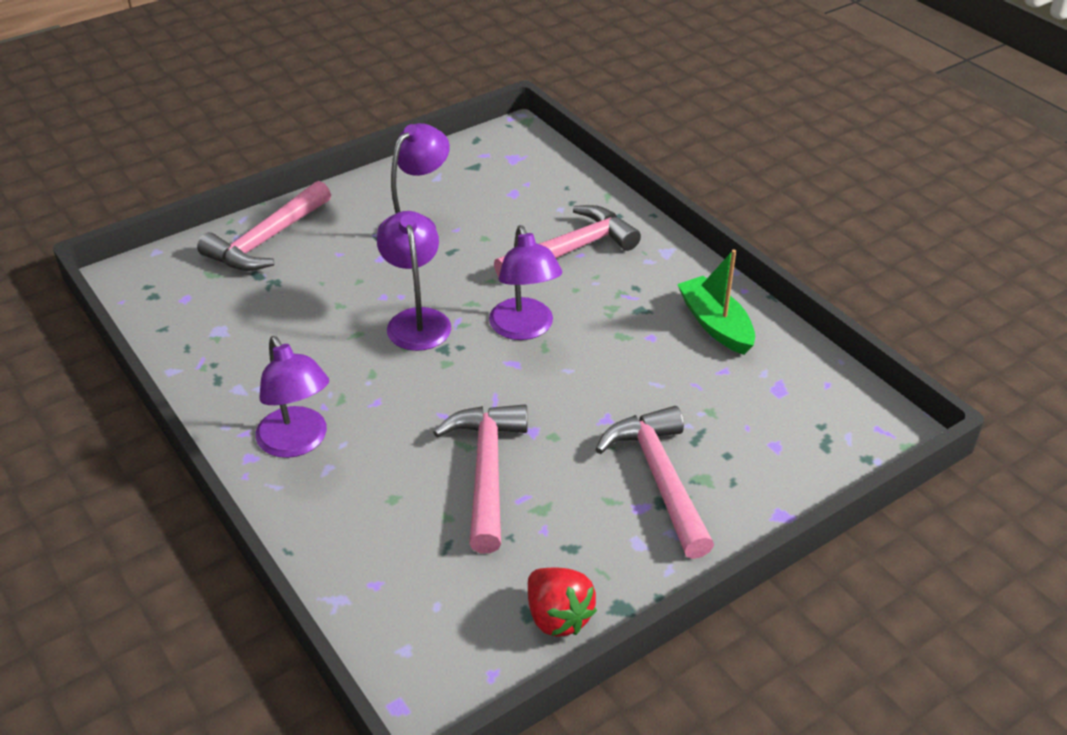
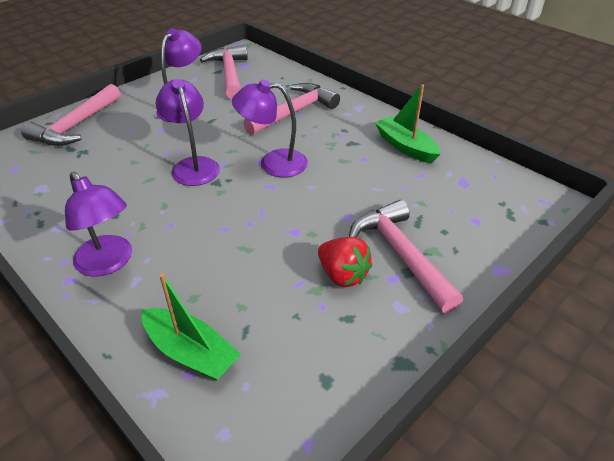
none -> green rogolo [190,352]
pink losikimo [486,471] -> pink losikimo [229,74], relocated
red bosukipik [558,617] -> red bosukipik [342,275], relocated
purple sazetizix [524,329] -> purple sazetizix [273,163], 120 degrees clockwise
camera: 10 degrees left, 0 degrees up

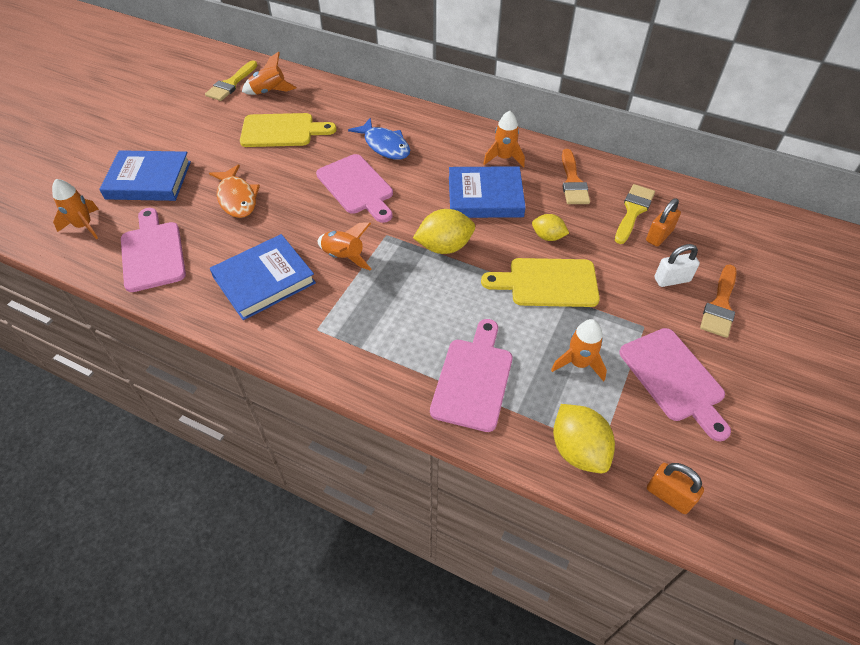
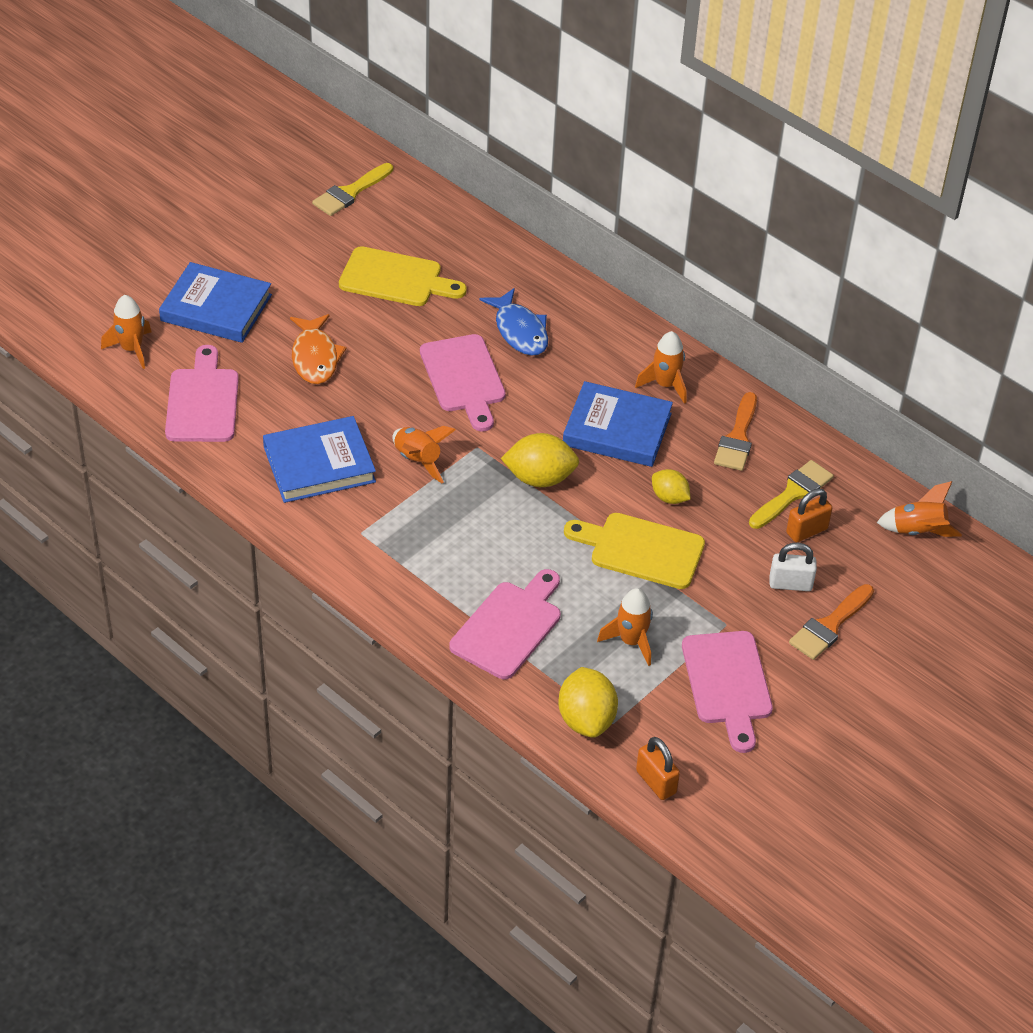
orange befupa [269,92] -> orange befupa [917,531], relocated
camera: 15 degrees right, 5 degrees down

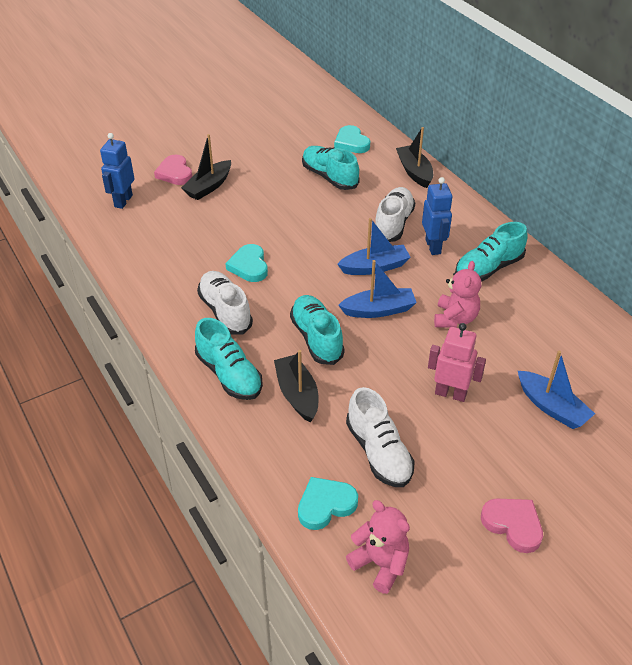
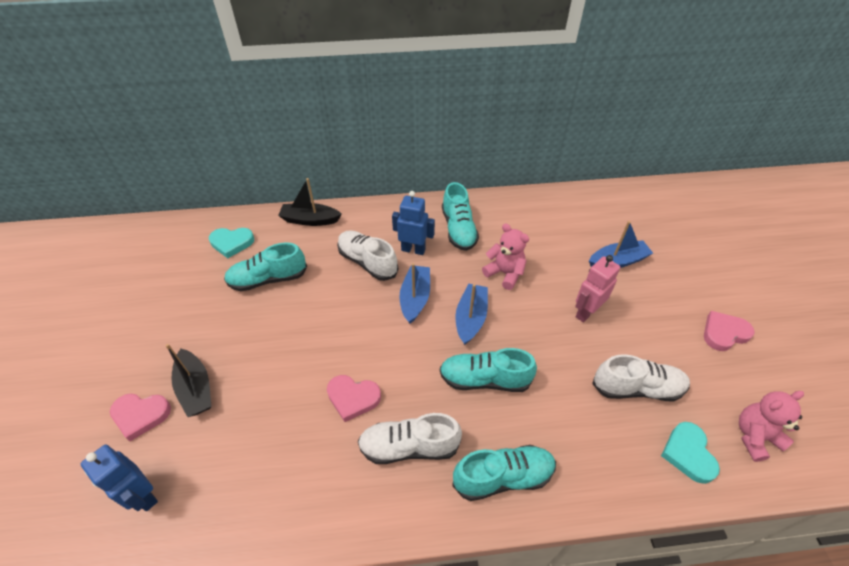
black rogolo [297,394] -> none
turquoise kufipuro [249,266] -> pink kufipuro [353,398]
camera: 65 degrees left, 5 degrees up

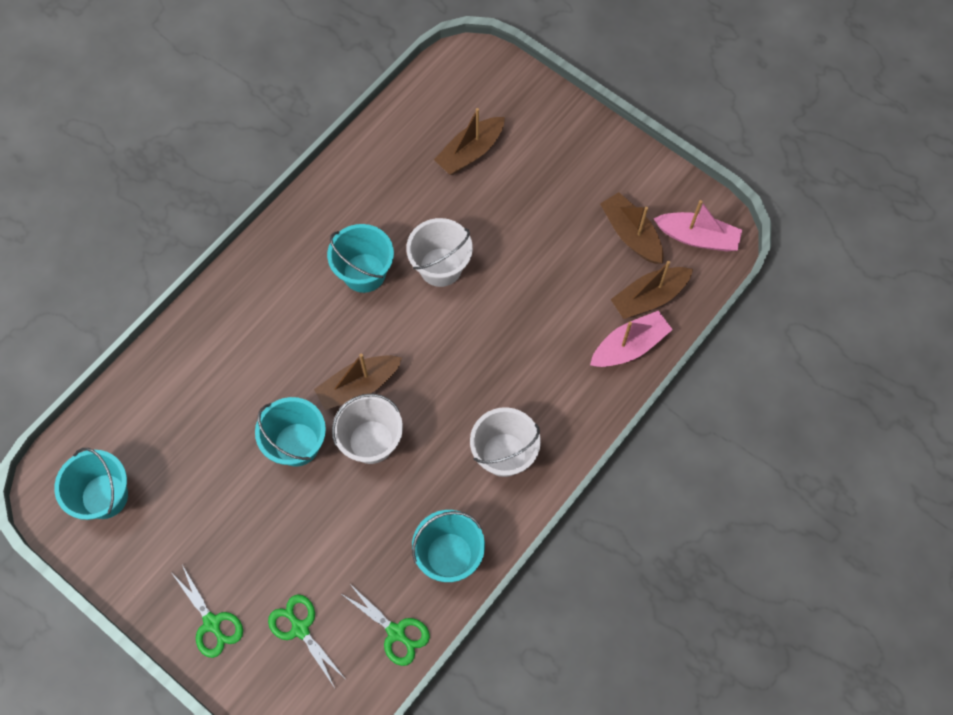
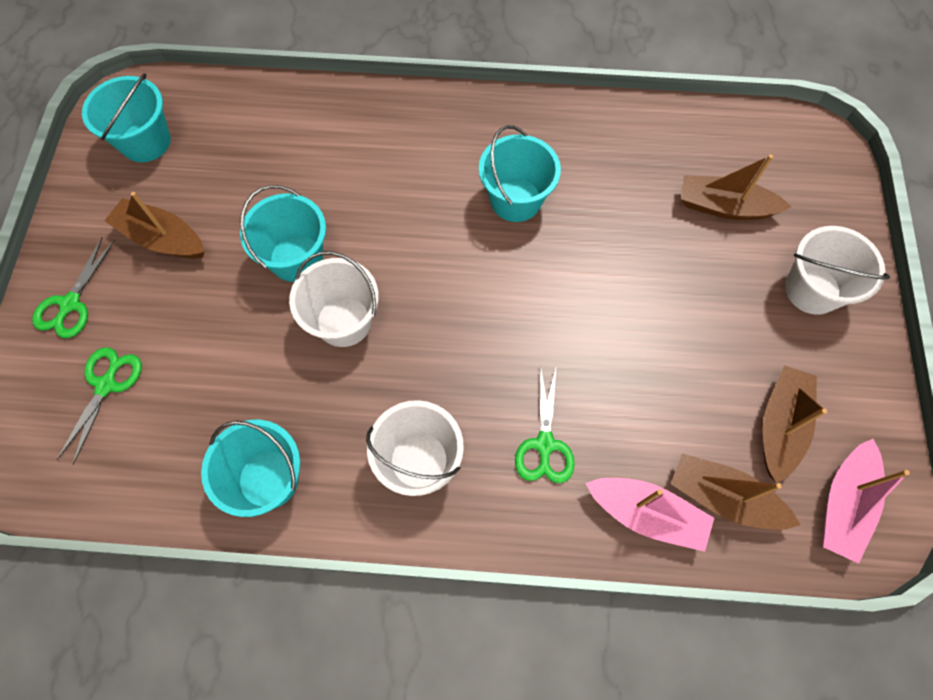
brown rogolo [359,386] -> brown rogolo [162,238], relocated
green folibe [396,632] -> green folibe [544,444], relocated
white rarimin [440,267] -> white rarimin [812,289], relocated
pink rogolo [697,237] -> pink rogolo [843,504], 45 degrees clockwise
camera: 55 degrees right, 0 degrees up

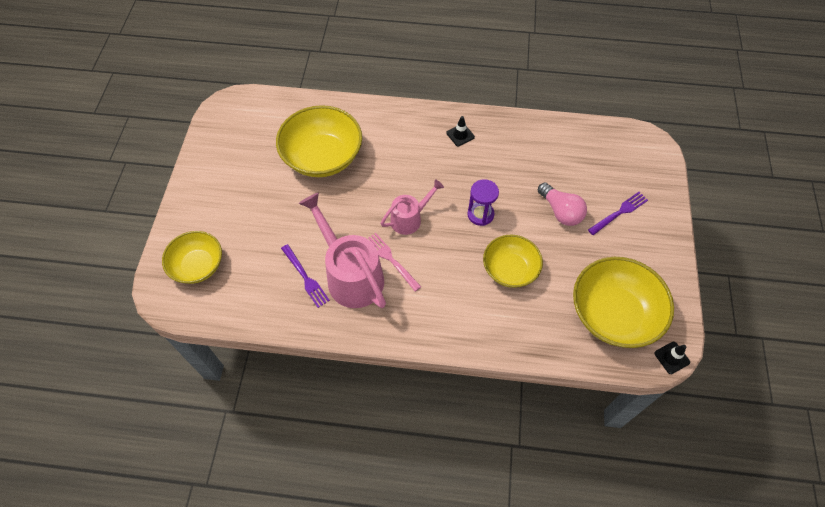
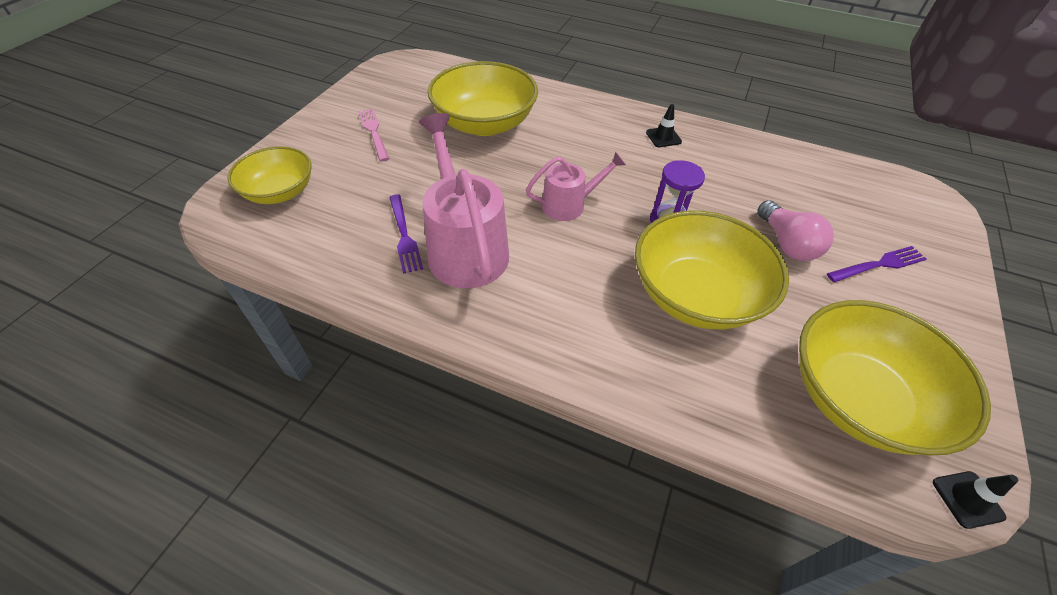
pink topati [391,259] -> pink topati [373,132], relocated
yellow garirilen [510,269] -> yellow garirilen [696,295], x1.58
camera: 15 degrees right, 10 degrees down

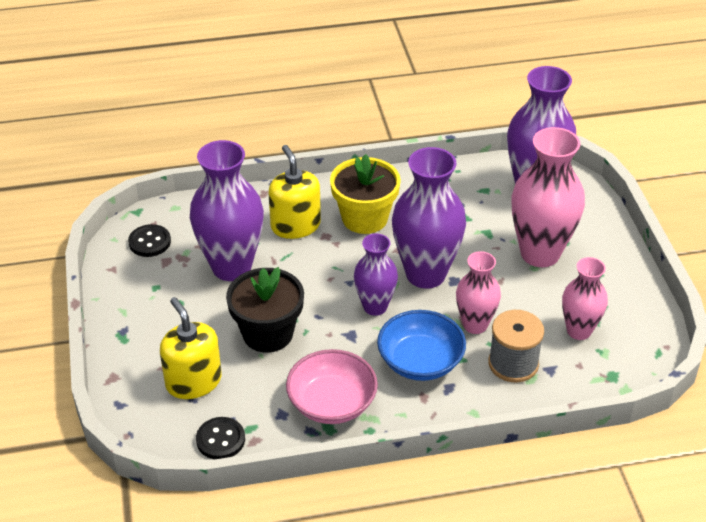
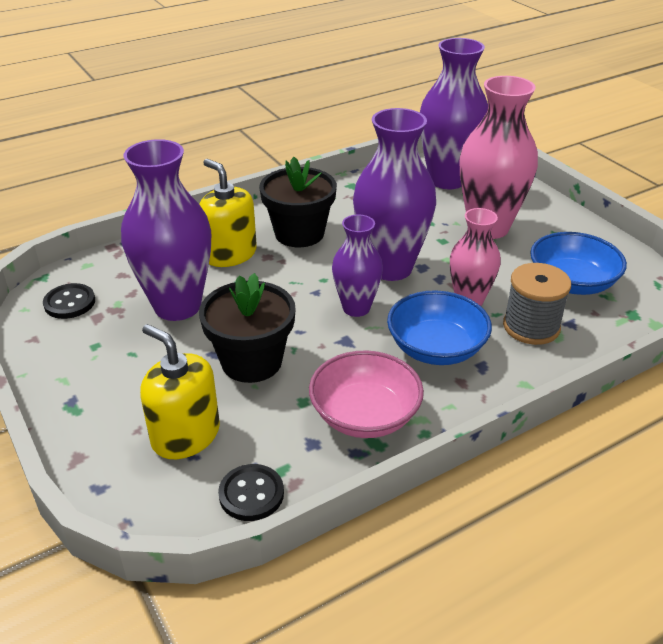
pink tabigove [579,331] -> blue garirilen [572,283]
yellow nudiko [364,218] -> black nudiko [299,233]
camera: 20 degrees left, 5 degrees down

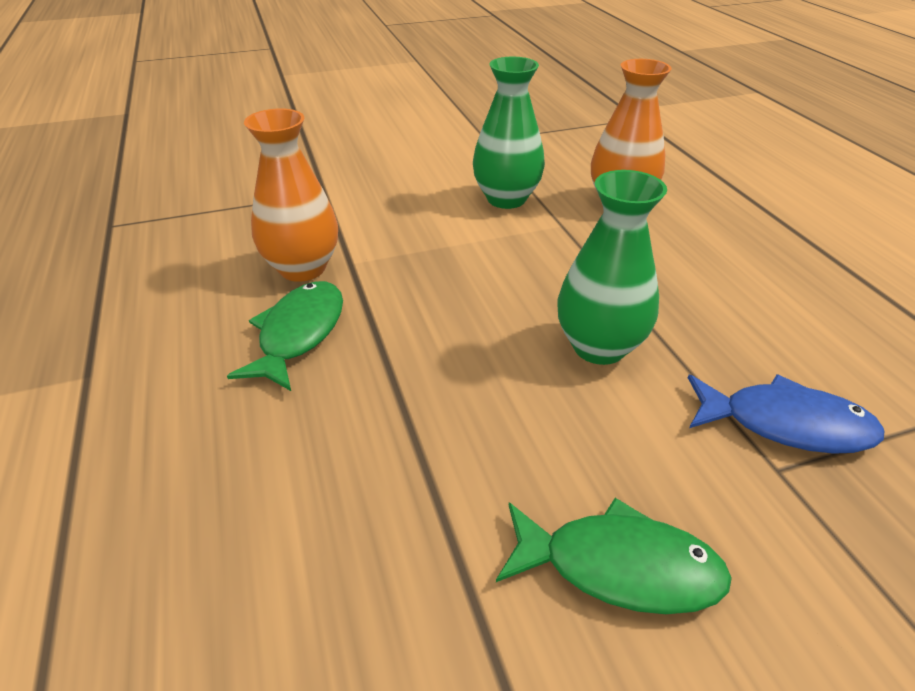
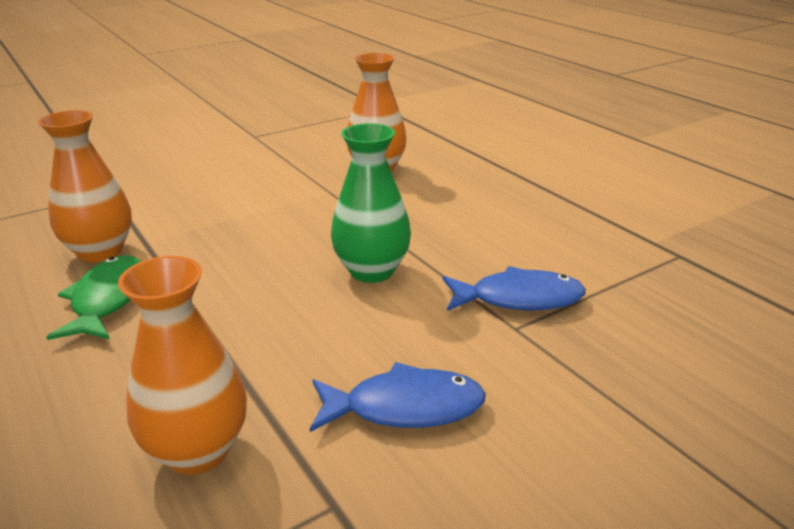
green tabigove [506,199] -> none
none -> orange tabigove [197,451]
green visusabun [619,567] -> blue visusabun [405,407]
camera: 15 degrees left, 10 degrees down

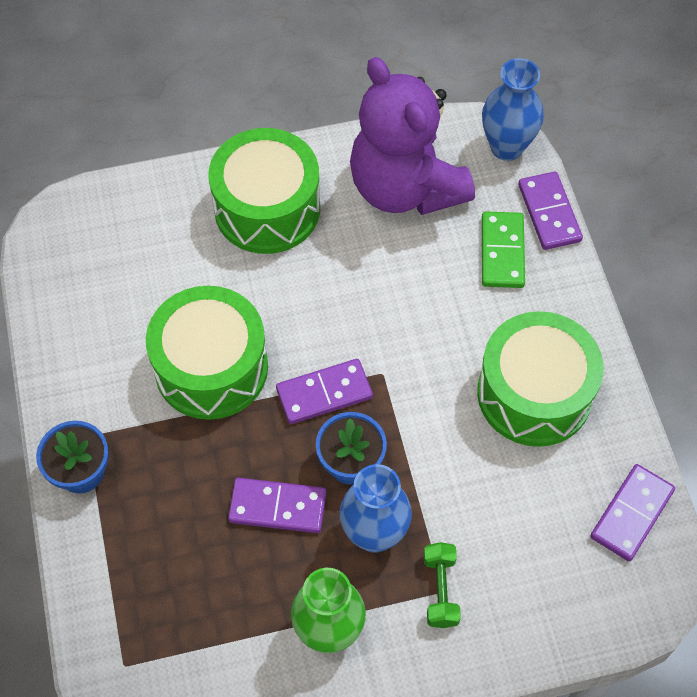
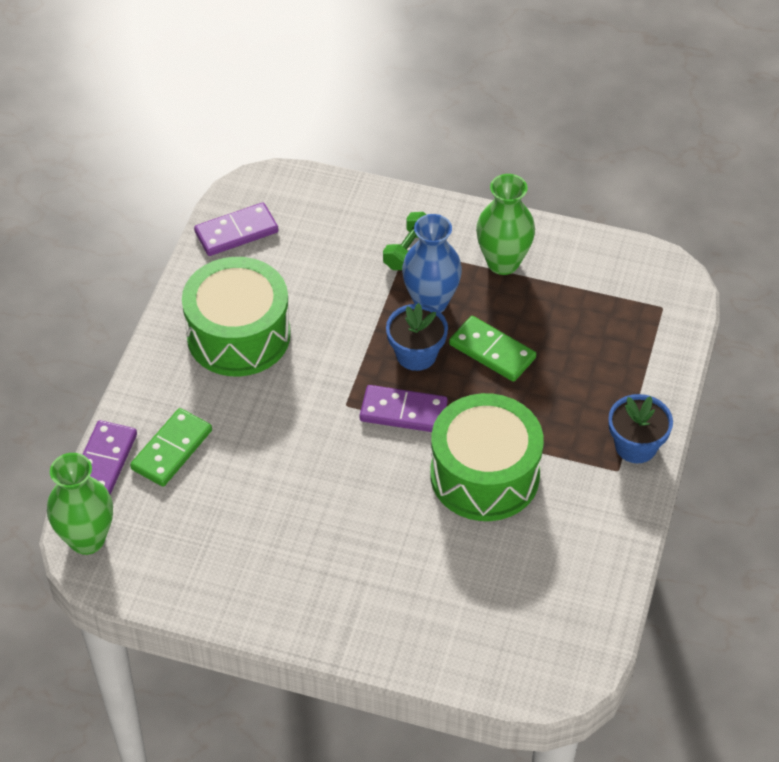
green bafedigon [267,208] -> none
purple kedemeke [405,187] -> none
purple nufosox [277,507] -> green nufosox [492,351]
blue tabigove [506,147] -> green tabigove [87,539]
camera: 150 degrees left, 10 degrees down

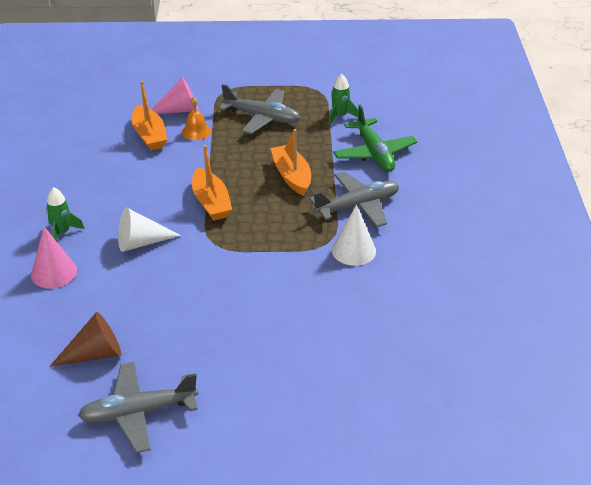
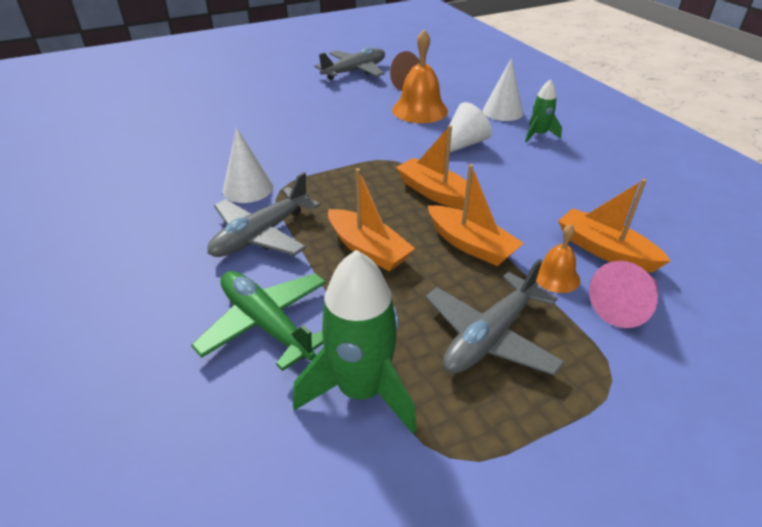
none -> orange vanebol [420,110]
none -> orange rogolo [470,244]
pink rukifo [54,272] -> white rukifo [502,111]
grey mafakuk [262,118] -> grey mafakuk [490,337], 45 degrees counterclockwise
green befupa [340,116] -> green befupa [361,390], x1.83
camera: 155 degrees right, 0 degrees up

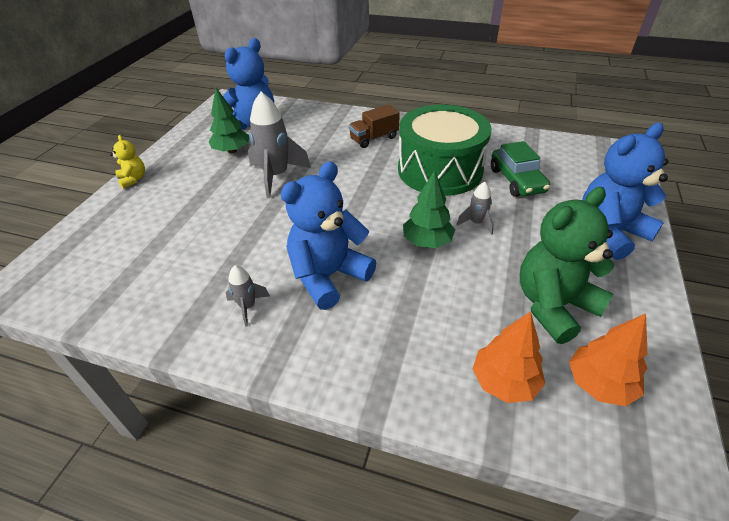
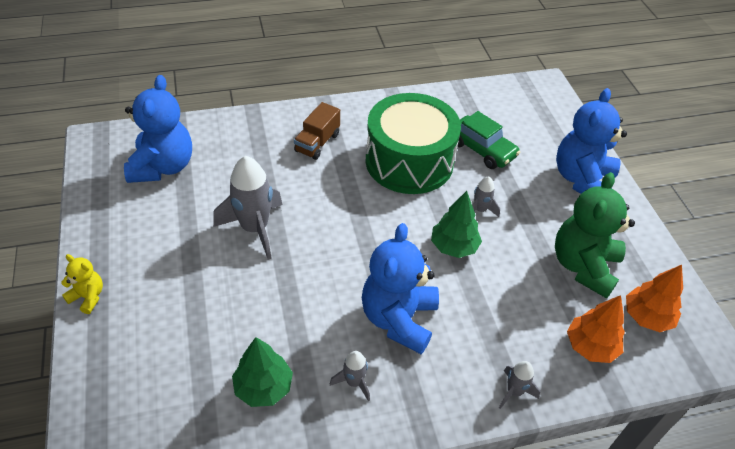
none -> grey befupa [514,392]
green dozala [232,151] -> green dozala [263,387], relocated
camera: 35 degrees left, 5 degrees up

